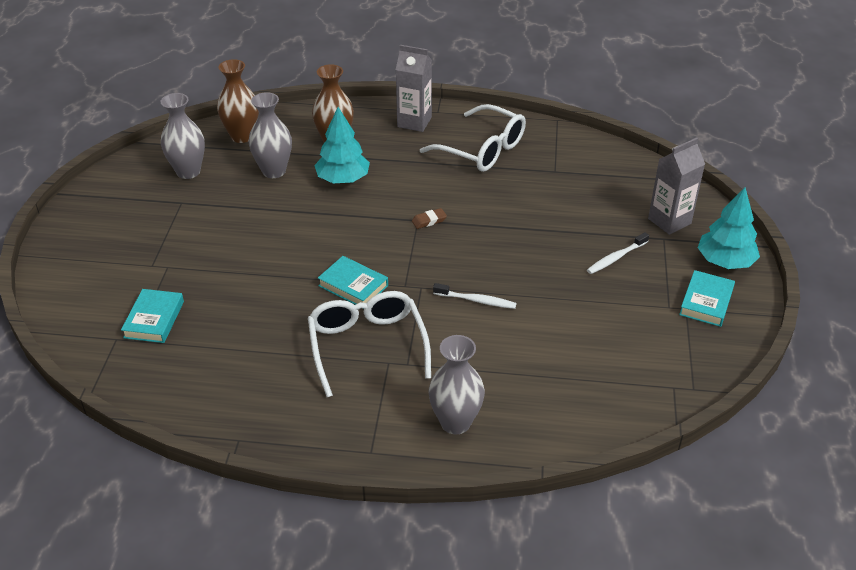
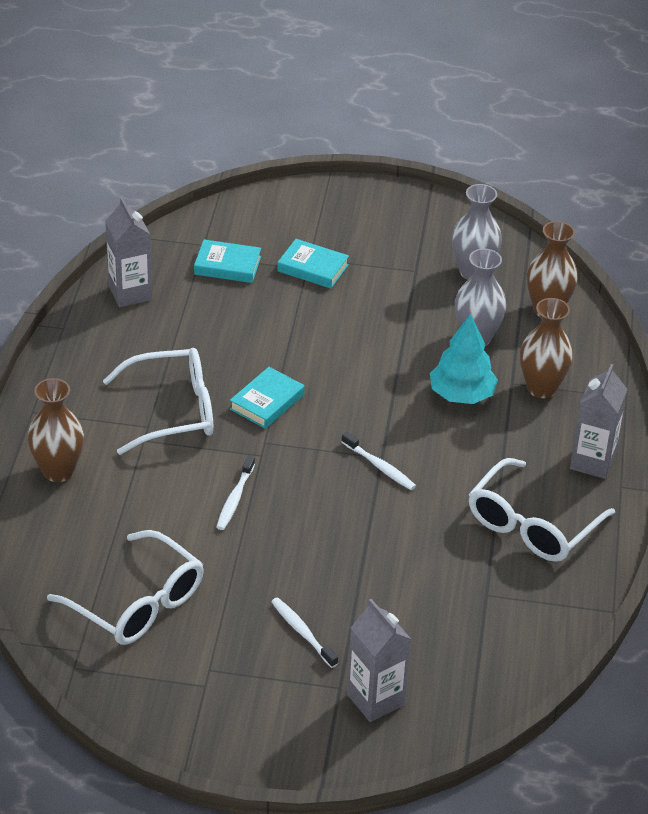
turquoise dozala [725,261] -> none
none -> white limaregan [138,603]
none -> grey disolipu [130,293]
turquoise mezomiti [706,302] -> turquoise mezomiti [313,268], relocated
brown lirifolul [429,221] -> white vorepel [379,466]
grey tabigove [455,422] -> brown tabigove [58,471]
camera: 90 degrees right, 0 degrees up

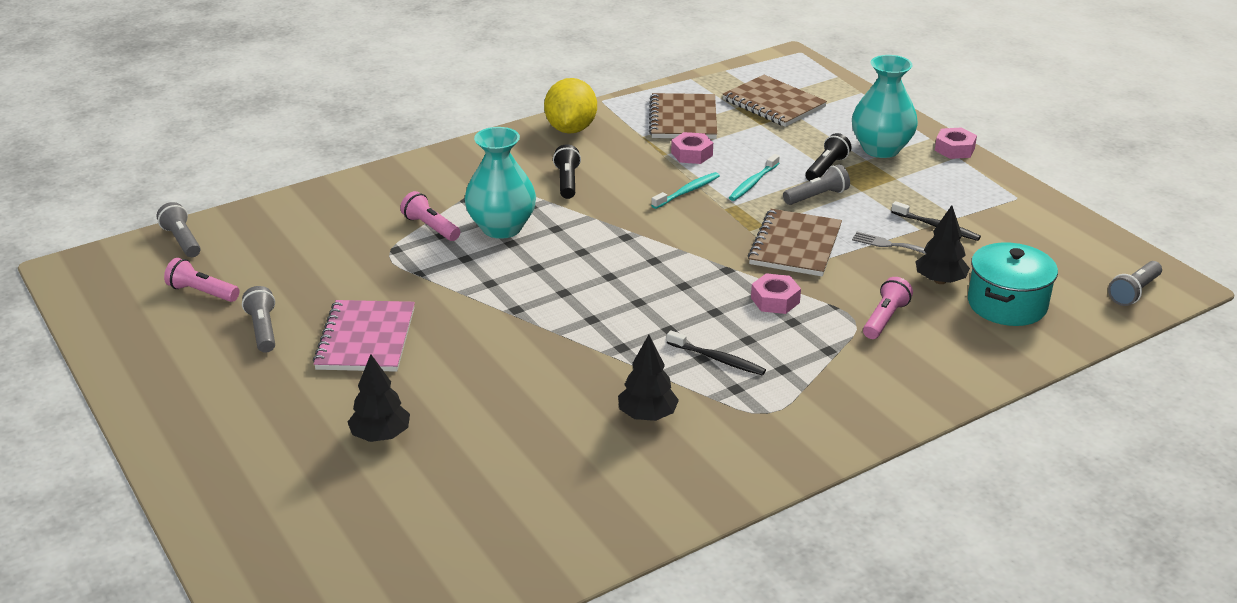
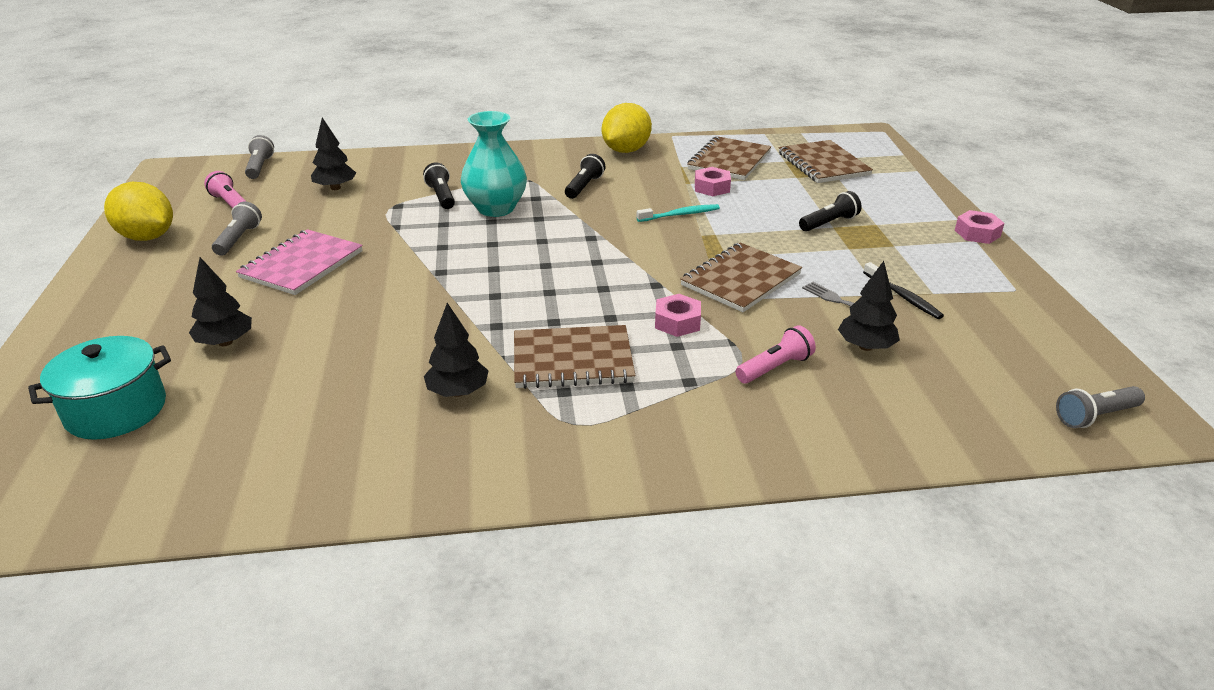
turquoise vorepel [753,183] -> none
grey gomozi [817,196] -> none
turquoise tabigove [881,149] -> none
none -> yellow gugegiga [147,237]
none -> black dozala [335,188]
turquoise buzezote [1007,304] -> turquoise buzezote [116,410], relocated
black vorepel [717,359] -> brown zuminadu [572,360]
pink gomozi [430,227] -> black gomozi [441,196]
camera: 25 degrees right, 0 degrees up

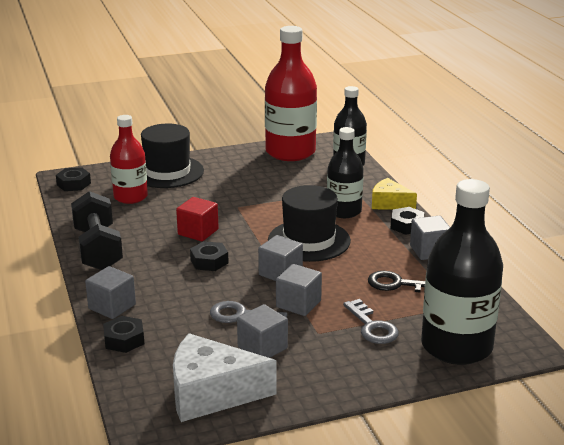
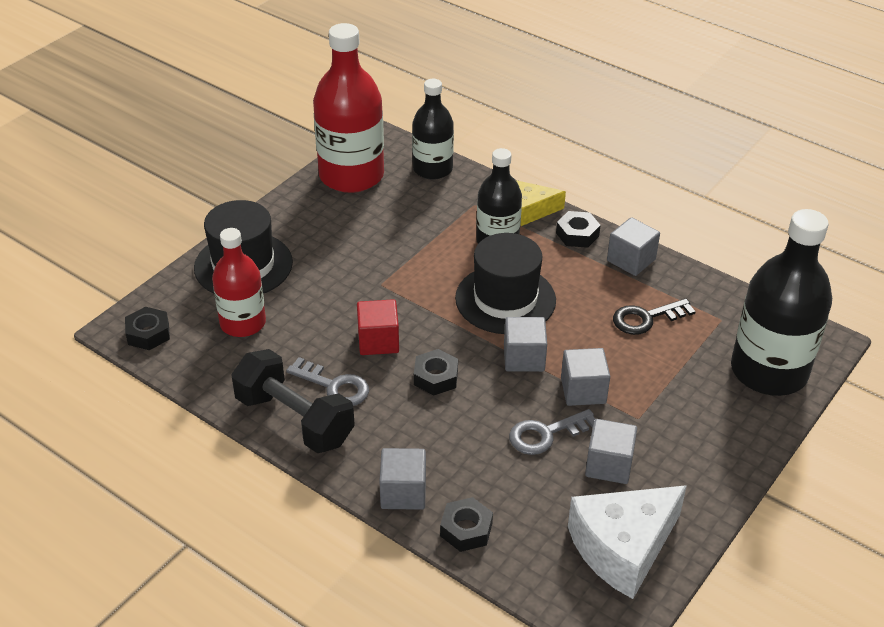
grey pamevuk [372,326] -> grey pamevuk [334,386], relocated
camera: 35 degrees left, 15 degrees up

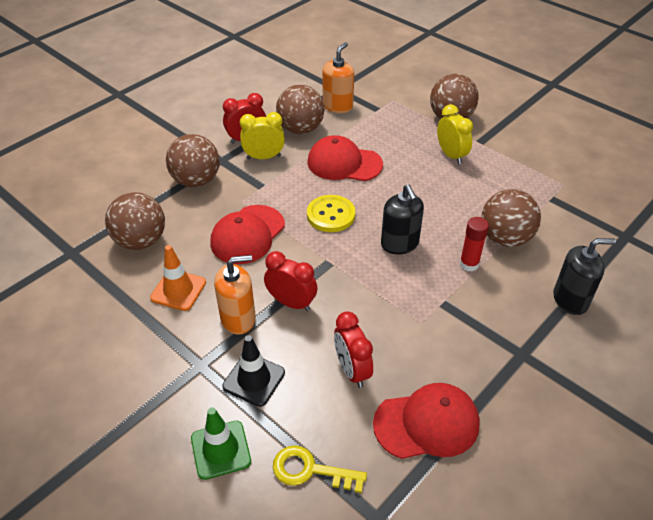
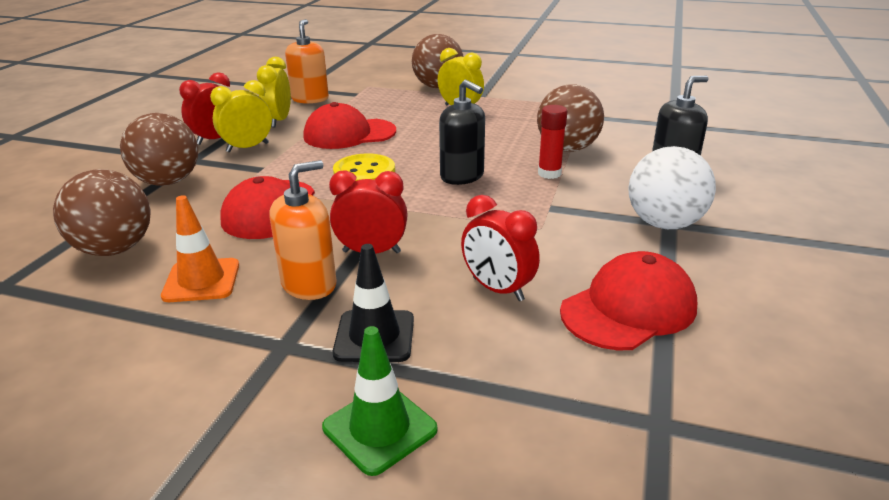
yellow pamevuk [310,470] -> none
none -> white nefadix [664,224]
brown nefadix [300,129] -> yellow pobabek [279,121]
camera: 25 degrees left, 15 degrees down

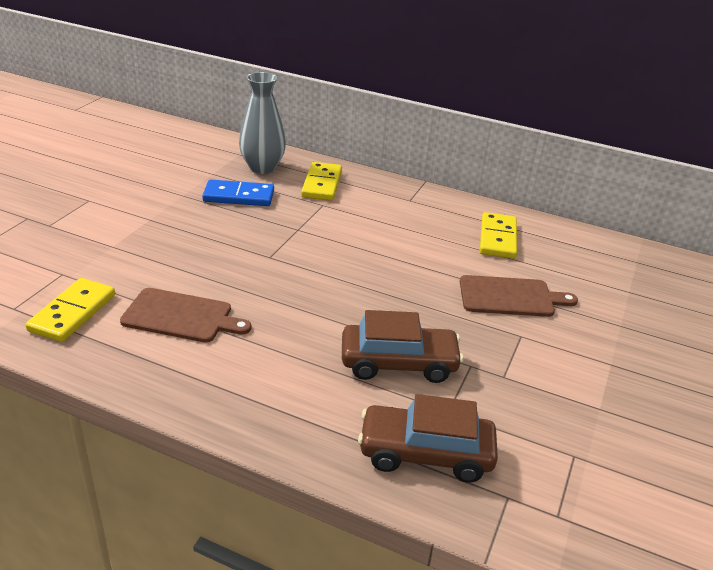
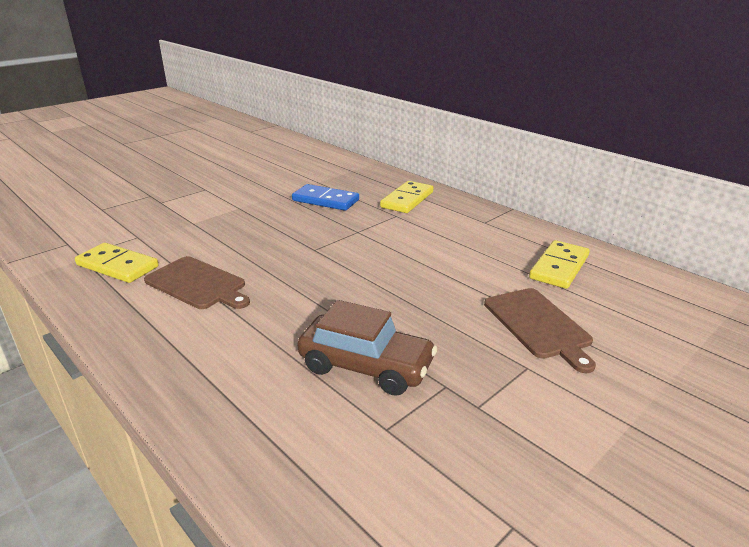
grey tabigove [262,168] -> none
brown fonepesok [425,453] -> none
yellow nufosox [73,313] -> yellow nufosox [117,266], 75 degrees clockwise
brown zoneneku [510,297] -> brown zoneneku [538,325], 45 degrees clockwise
camera: 25 degrees right, 5 degrees down

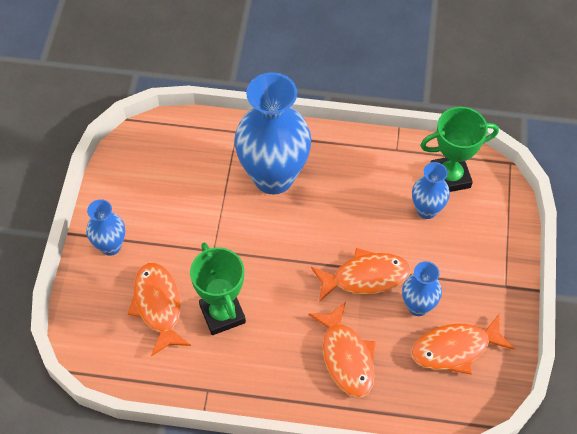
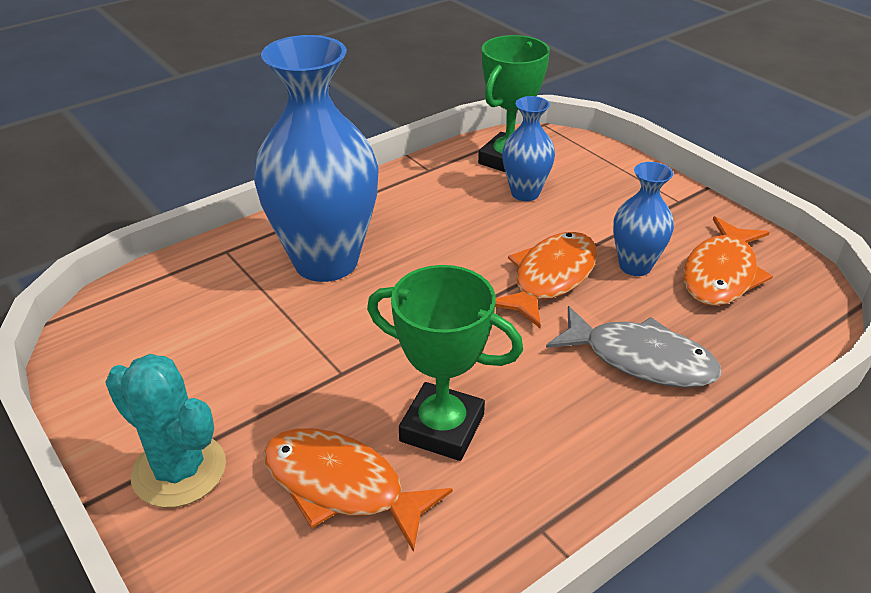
blue tabigove [110,246] -> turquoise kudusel [179,470]
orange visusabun [346,357] -> grey visusabun [641,359]
camera: 45 degrees left, 20 degrees down

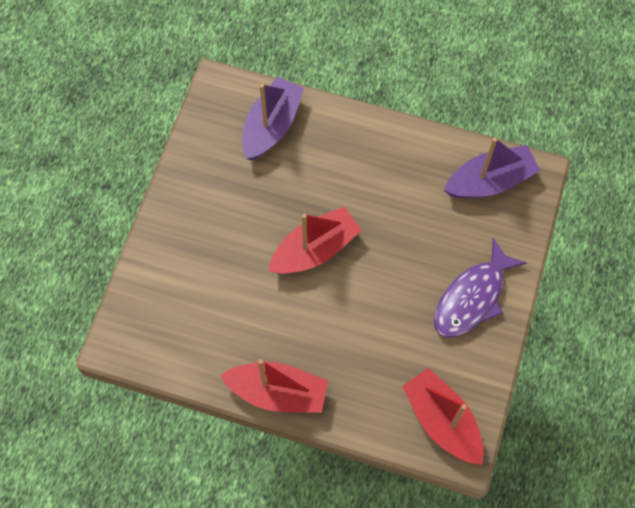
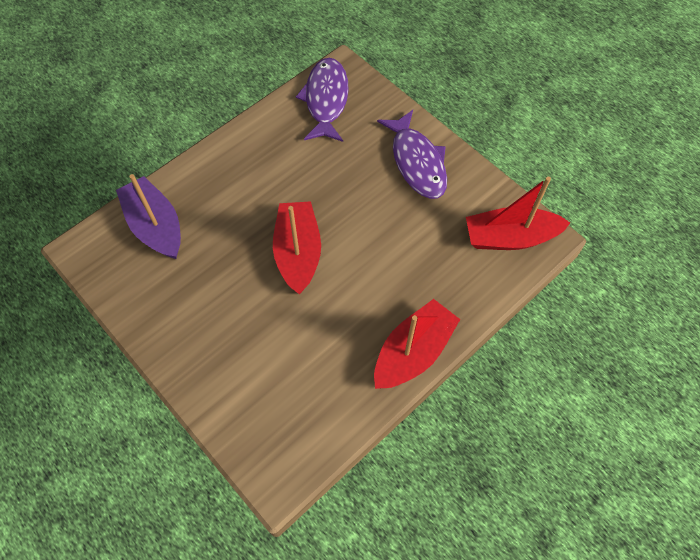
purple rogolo [489,181] -> purple visusabun [326,100]
camera: 60 degrees left, 5 degrees down

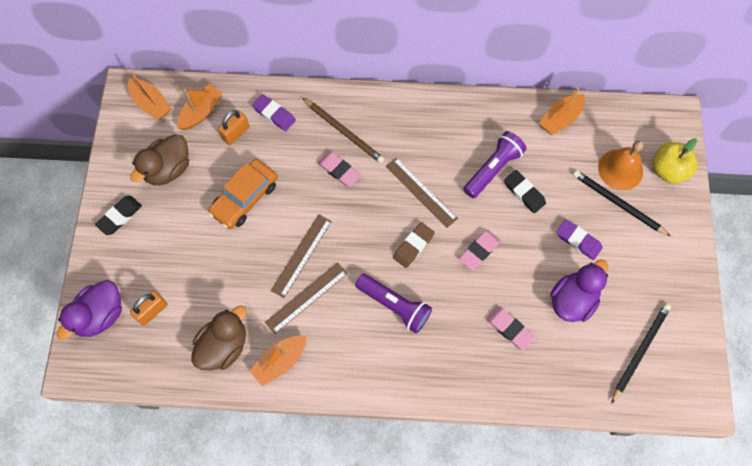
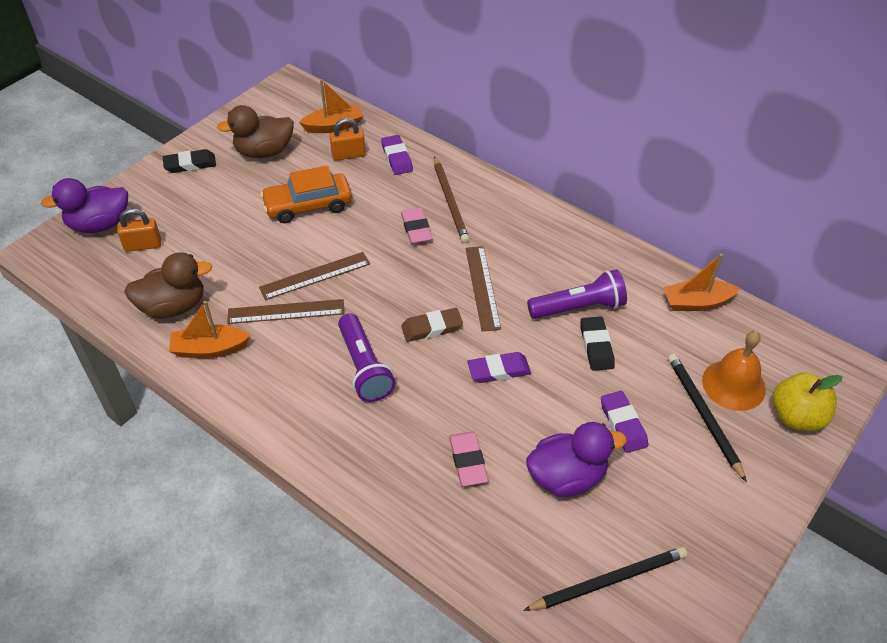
orange rogolo [151,104] -> none
pink lirifolul [479,251] -> purple lirifolul [499,370]
camera: 35 degrees right, 20 degrees down

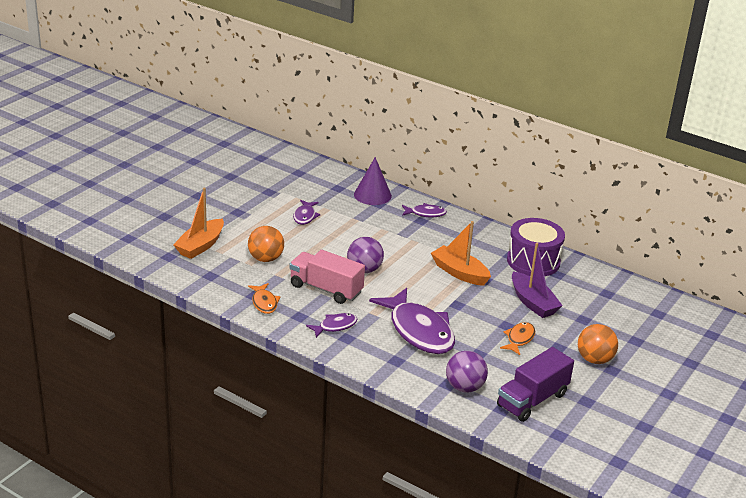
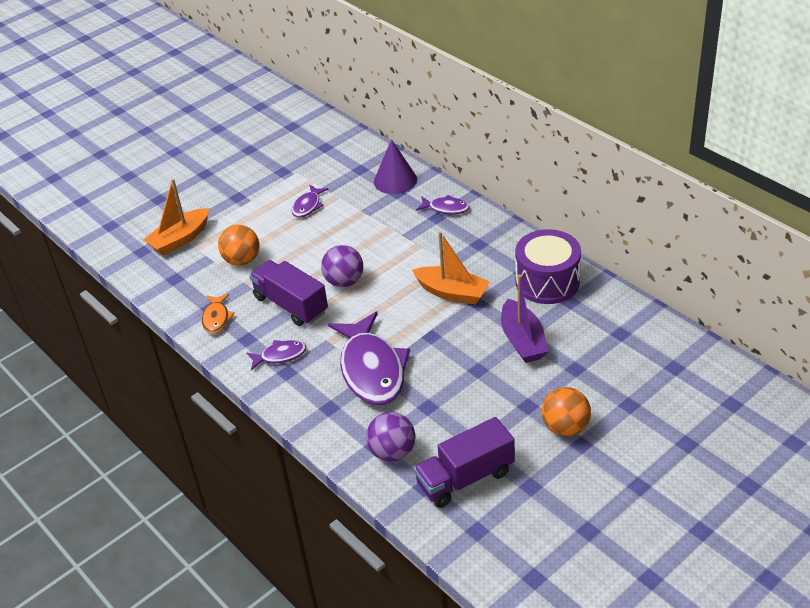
orange visusabun [519,339] -> none
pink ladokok [326,289] -> purple ladokok [290,305]
orange rogolo [459,273] -> orange rogolo [452,292], 150 degrees clockwise
camera: 20 degrees right, 10 degrees up

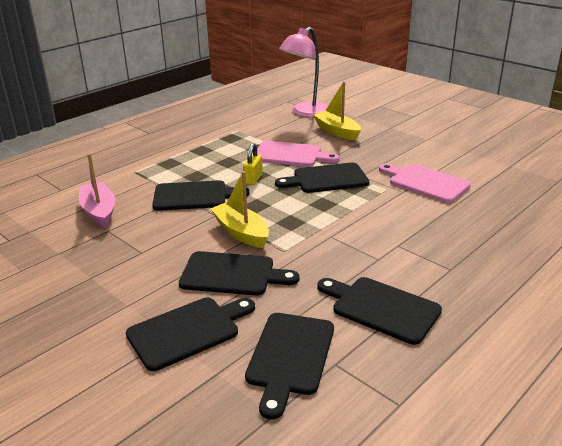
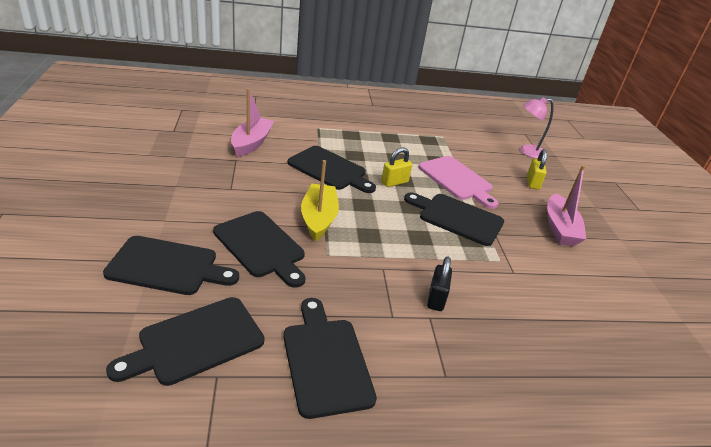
pink zoneneku [426,183] -> none
none -> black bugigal [436,298]
none -> pink rogolo [560,228]
yellow rogolo [337,131] -> yellow bugigal [532,183]
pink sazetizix [305,113] -> pink sazetizix [527,152], x0.62
camera: 35 degrees right, 5 degrees up

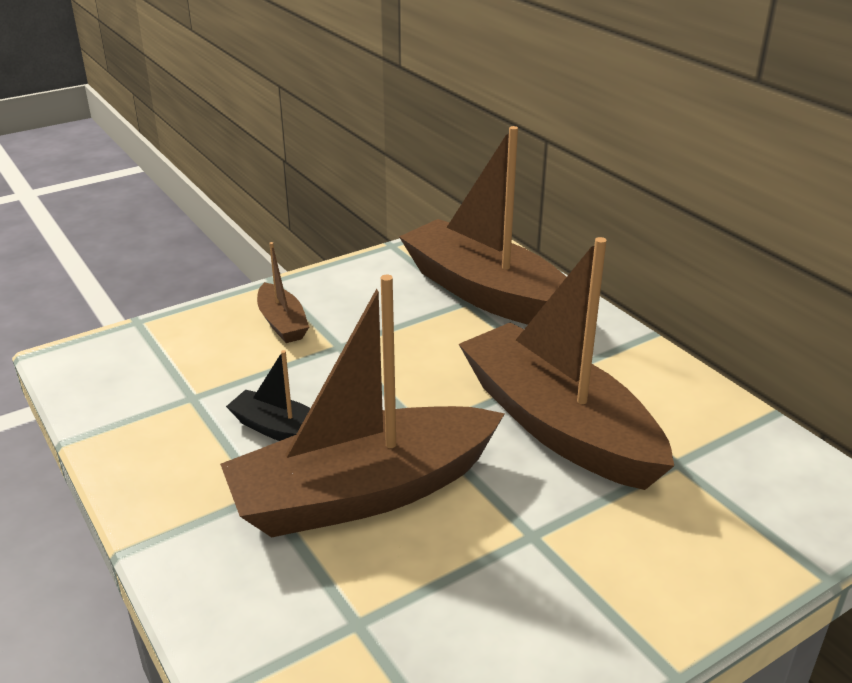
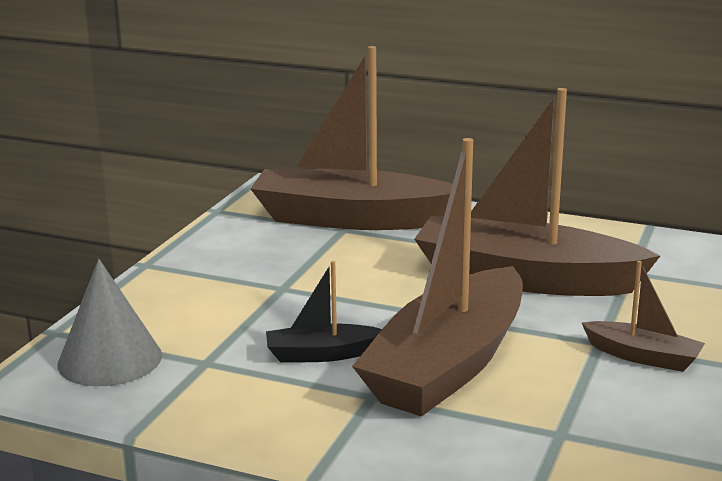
none -> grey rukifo [110,359]
brown rogolo [282,323] -> brown rogolo [643,357], relocated
camera: 35 degrees left, 10 degrees down

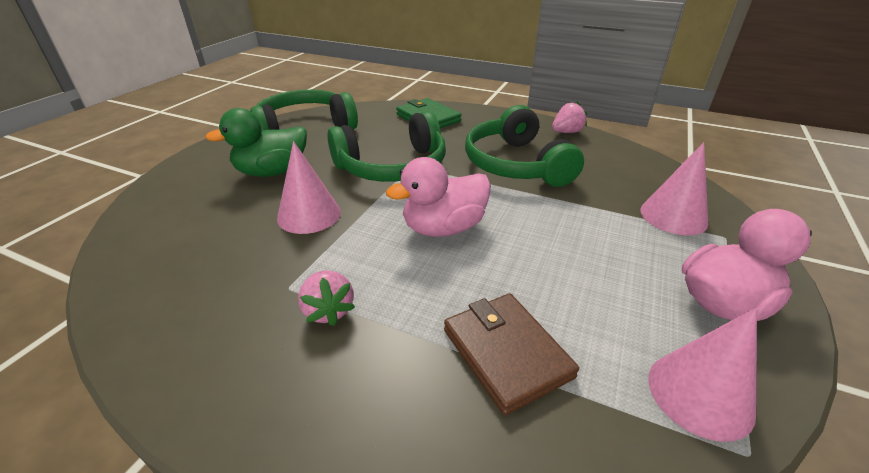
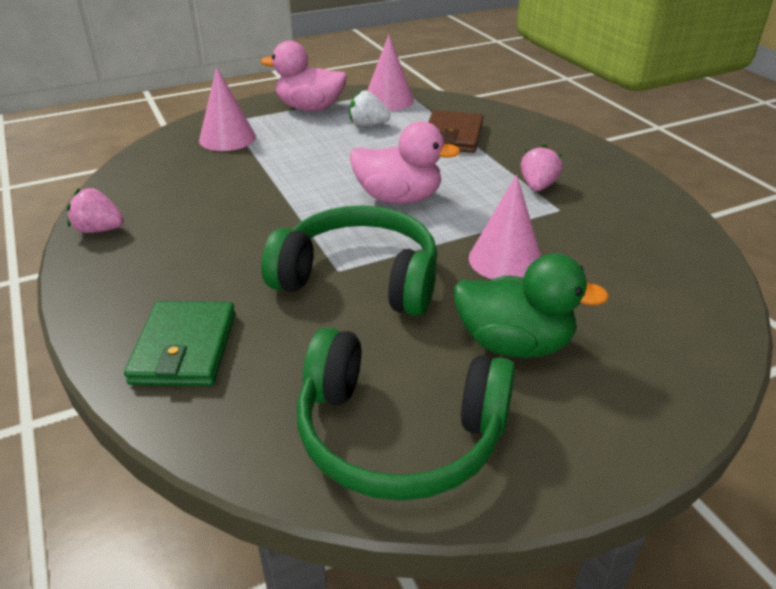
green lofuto [516,164] -> none
none -> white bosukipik [368,125]
camera: 140 degrees left, 0 degrees up

